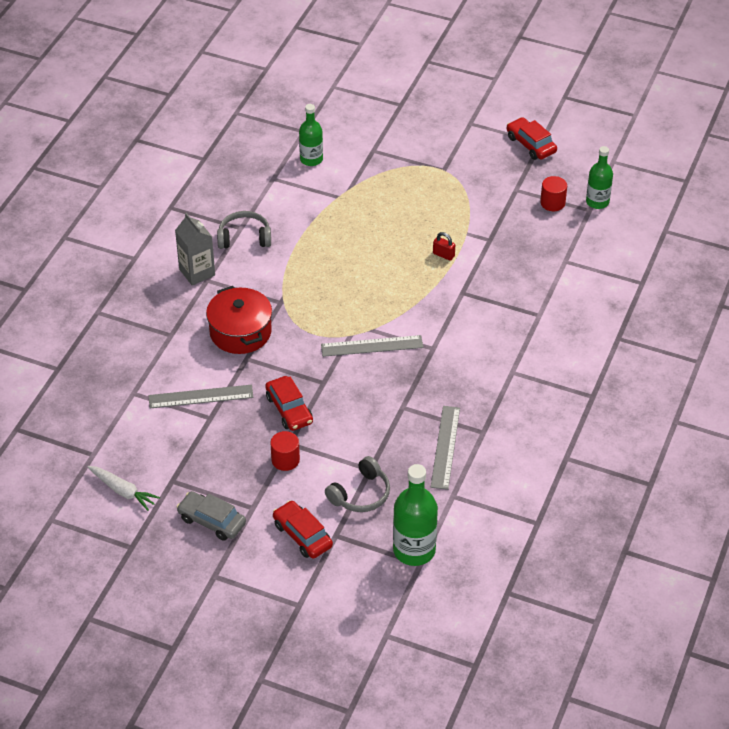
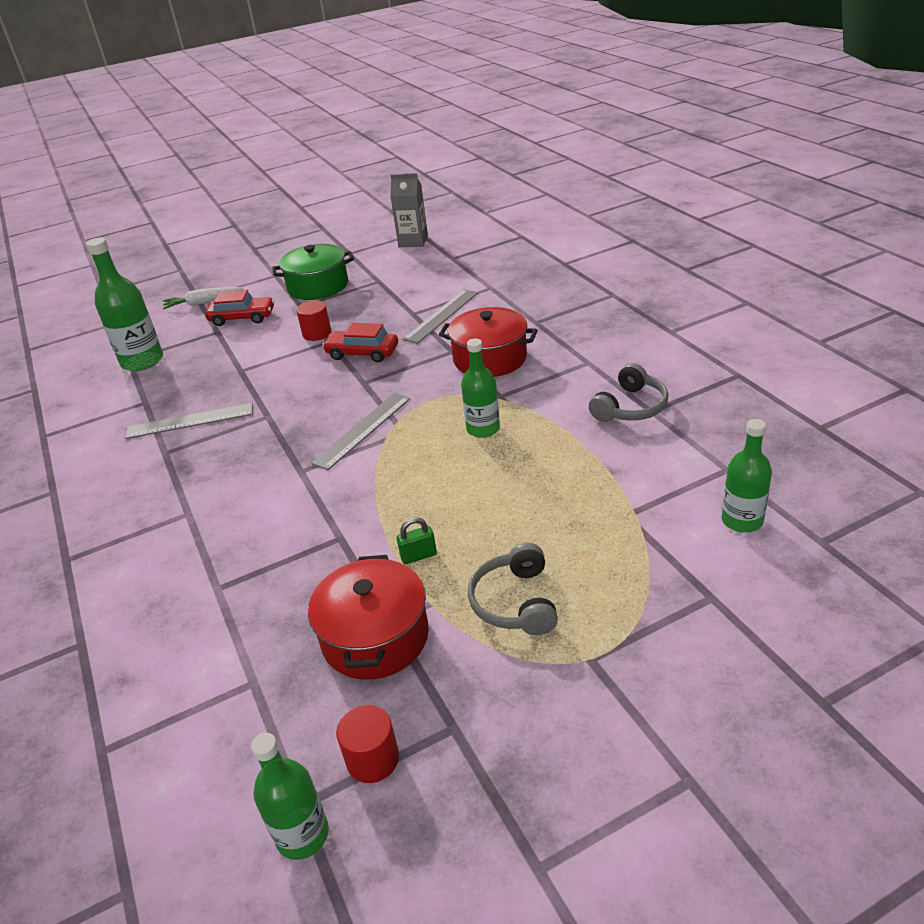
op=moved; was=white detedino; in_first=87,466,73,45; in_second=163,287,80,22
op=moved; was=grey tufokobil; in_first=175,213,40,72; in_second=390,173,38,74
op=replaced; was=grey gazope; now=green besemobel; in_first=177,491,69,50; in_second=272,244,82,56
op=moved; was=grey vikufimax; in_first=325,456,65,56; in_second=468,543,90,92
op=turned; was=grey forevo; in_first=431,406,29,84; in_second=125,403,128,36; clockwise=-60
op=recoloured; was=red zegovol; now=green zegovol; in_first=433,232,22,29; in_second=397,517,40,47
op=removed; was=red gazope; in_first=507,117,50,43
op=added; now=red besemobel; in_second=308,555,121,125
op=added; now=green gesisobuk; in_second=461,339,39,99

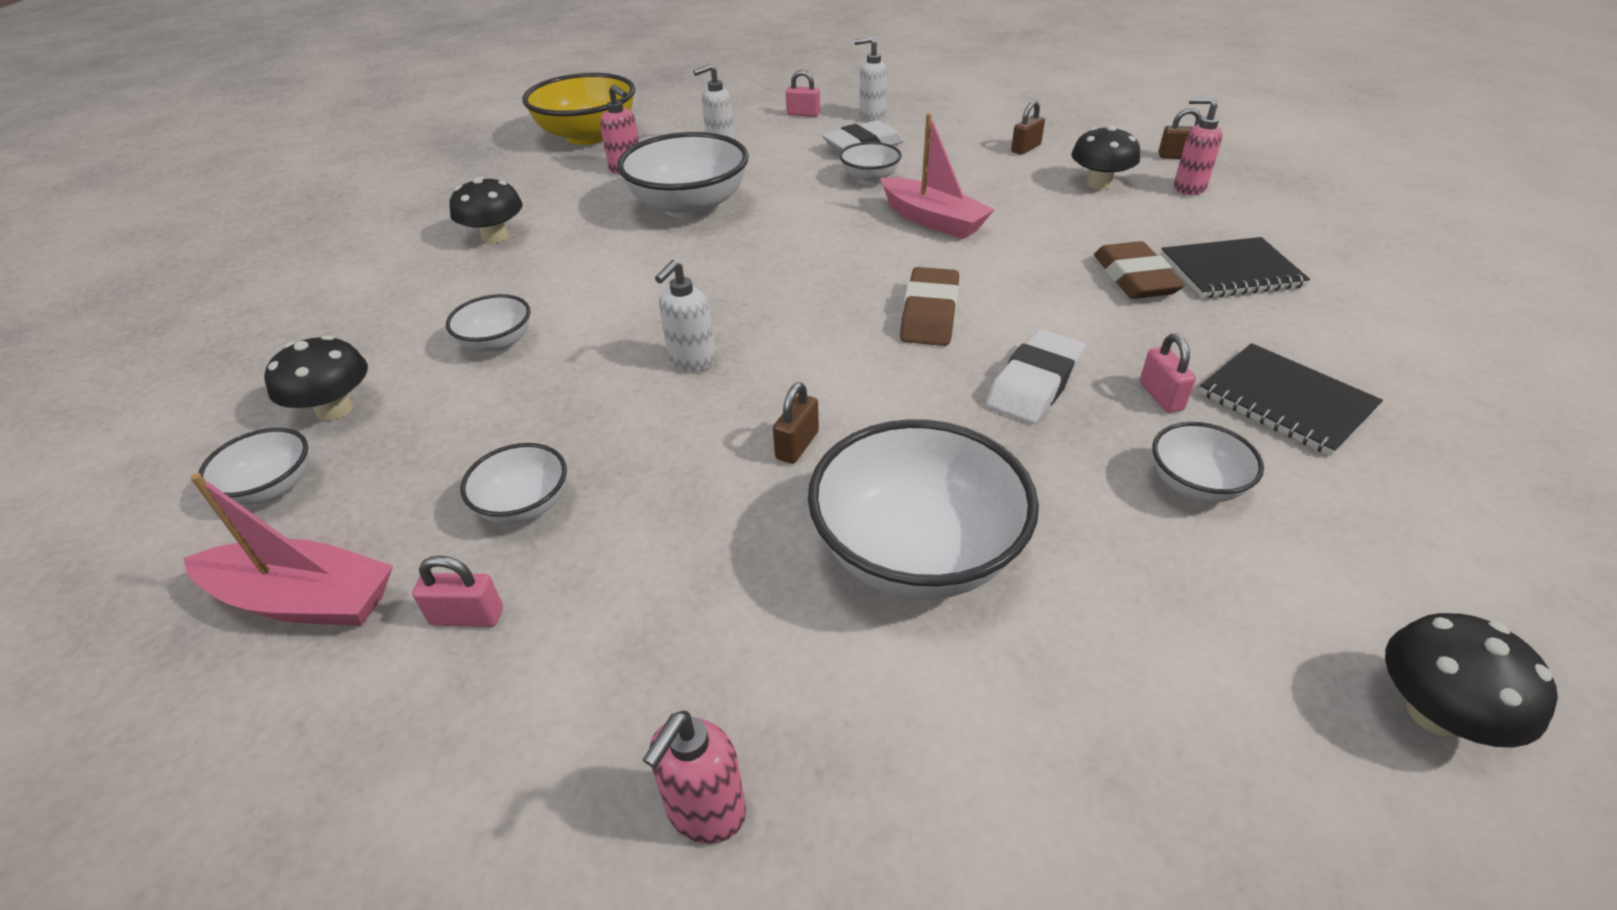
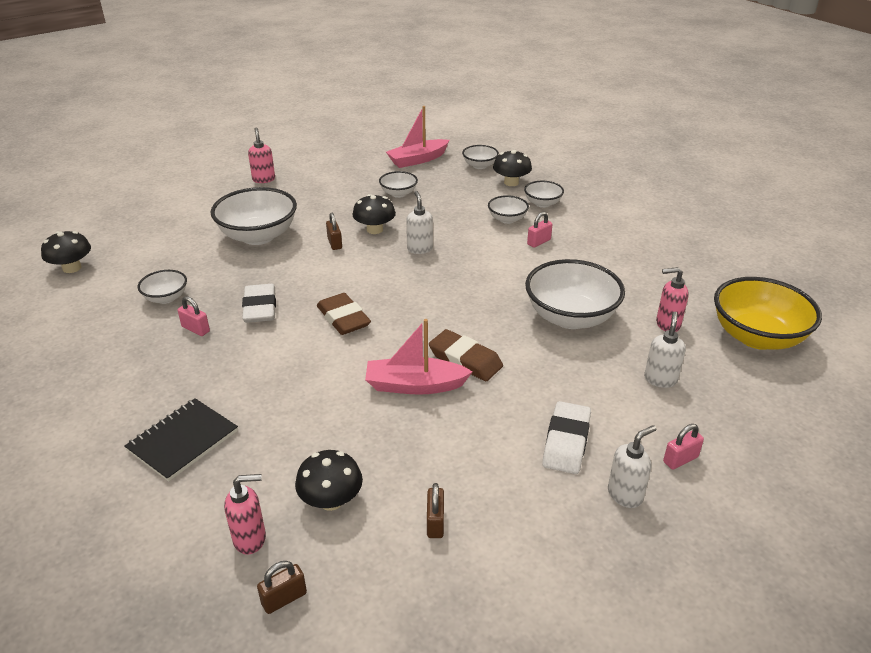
op=moved; was=pink zegovol; in_first=412,556,91,71; in_second=527,212,26,36
op=moved; was=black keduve; in_first=449,177,74,67; in_second=352,194,44,40
op=moved; was=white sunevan; in_first=839,142,63,42; in_second=524,181,40,27
op=moved; was=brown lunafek; in_first=1094,241,91,58; in_second=429,329,74,52
op=removed; was=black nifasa; in_first=1199,343,184,113

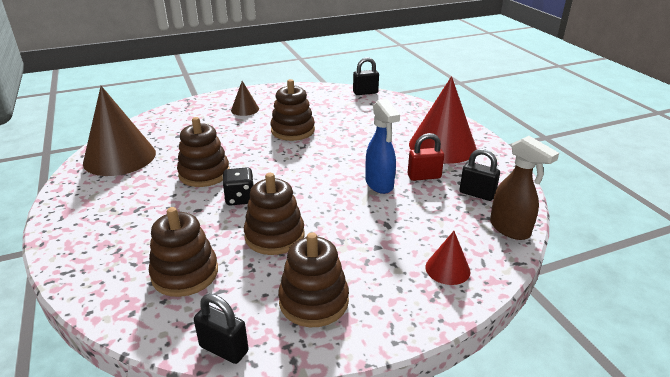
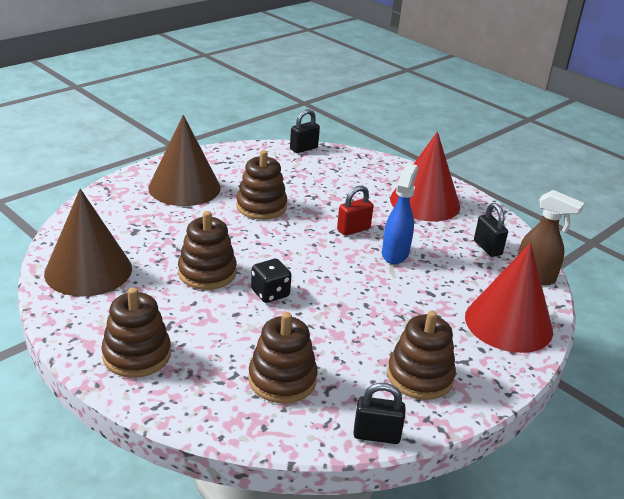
op=resized; was=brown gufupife; in_first=231,81,28,35; in_second=148,115,73,91; ratio=2.1
op=moved; was=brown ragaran; in_first=244,173,60,82; in_second=101,287,70,91
op=turned; was=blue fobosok; in_first=366,99,34,95; in_second=382,163,36,101; clockwise=-120
op=moved; was=red zegovol; in_first=408,133,36,48; in_second=337,186,37,50
op=resized; was=red gufupife; in_first=425,231,46,54; in_second=465,243,88,110; ratio=2.1
op=turned; was=black zegovol; in_first=459,149,41,52; in_second=474,203,34,54; clockwise=60

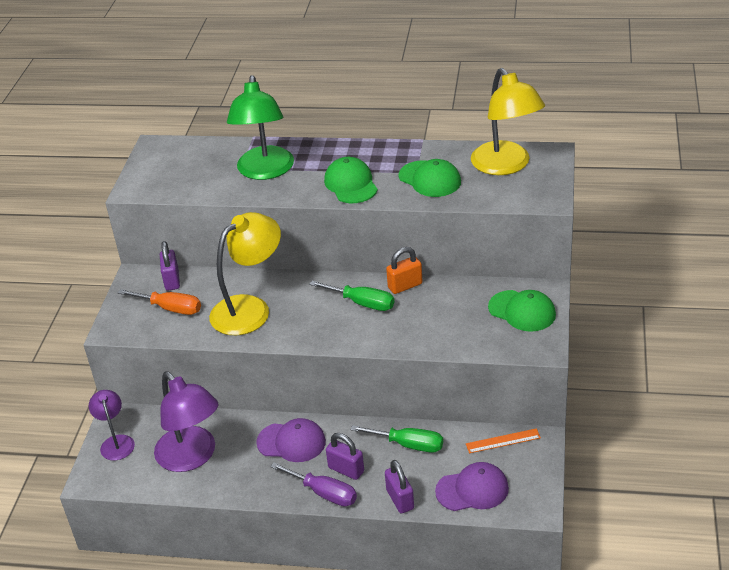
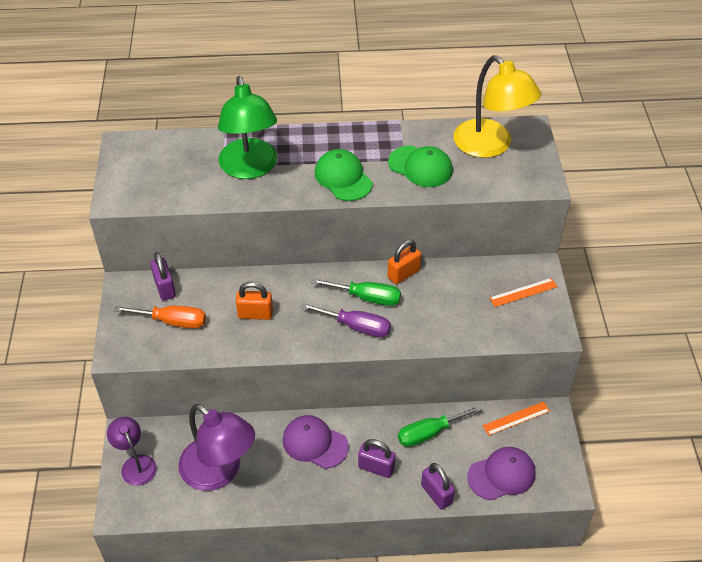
op=replaced; was=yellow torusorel; now=orange zegovol; in_first=209,212,72,123; in_second=236,282,37,38
op=turned; was=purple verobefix; in_first=256,418,70,44; in_second=283,415,66,54; clockwise=-150
op=moved; was=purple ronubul; in_first=270,462,87,44; in_second=301,303,90,34
op=turned; was=green ronubul; in_first=350,425,93,28; in_second=398,405,84,42; clockwise=150
op=replaced; was=green verobefix; now=orange forevo; in_first=488,290,68,42; in_second=489,278,68,29

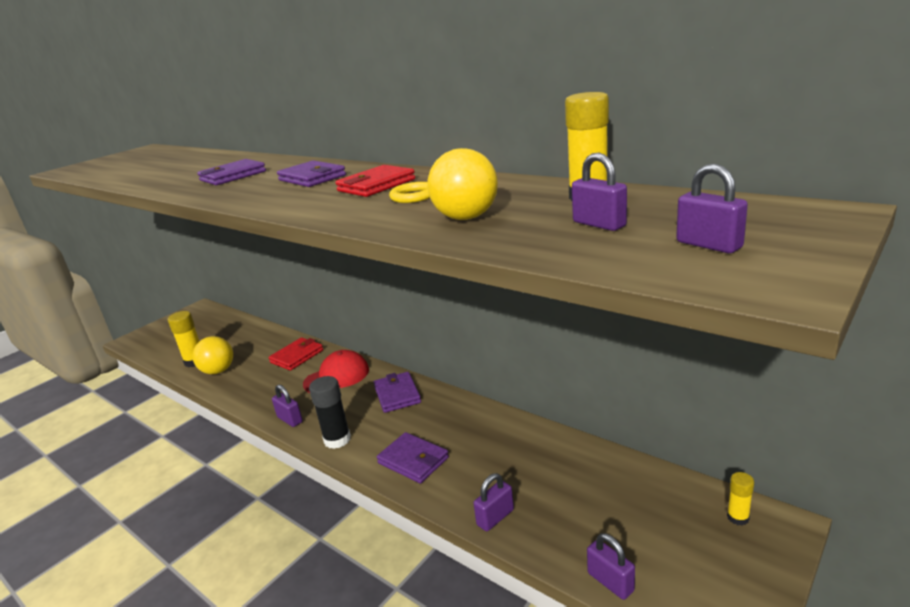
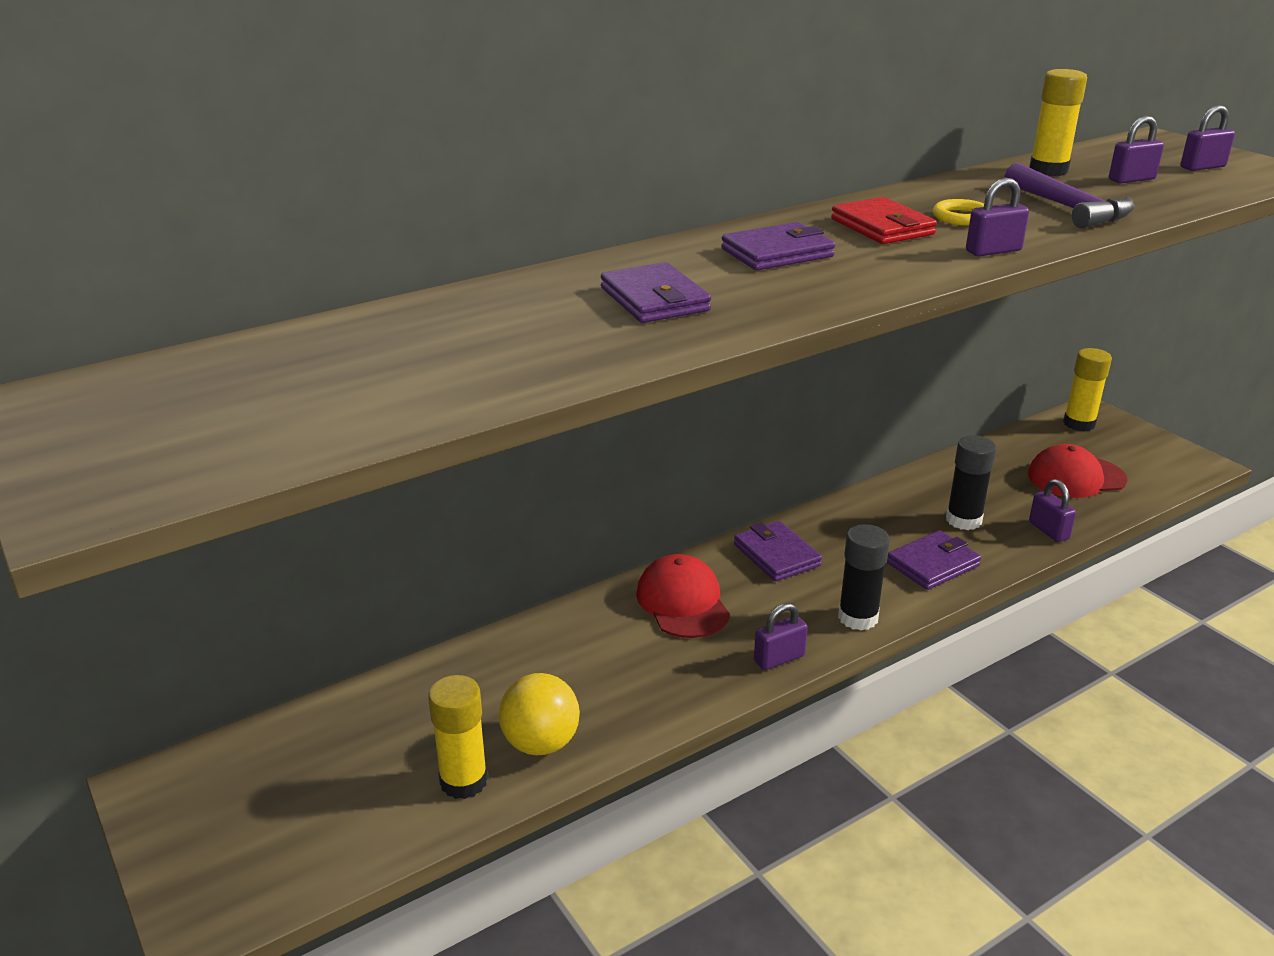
op=removed; was=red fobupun; in_first=269,337,54,34
op=turned; was=purple fobupun; in_first=374,372,47,41; in_second=734,521,88,60; clockwise=60
op=replaced; was=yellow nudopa; now=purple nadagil; in_first=427,148,71,72; in_second=1005,163,130,66
op=moved; was=purple zegovol; in_first=587,533,48,67; in_second=966,178,63,78
op=resized; was=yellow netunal; in_first=727,472,27,54; in_second=1063,348,49,83; ratio=1.74
op=added; now=black netunal; in_second=946,435,50,95
op=added; now=red verobefix; in_second=1028,444,99,54

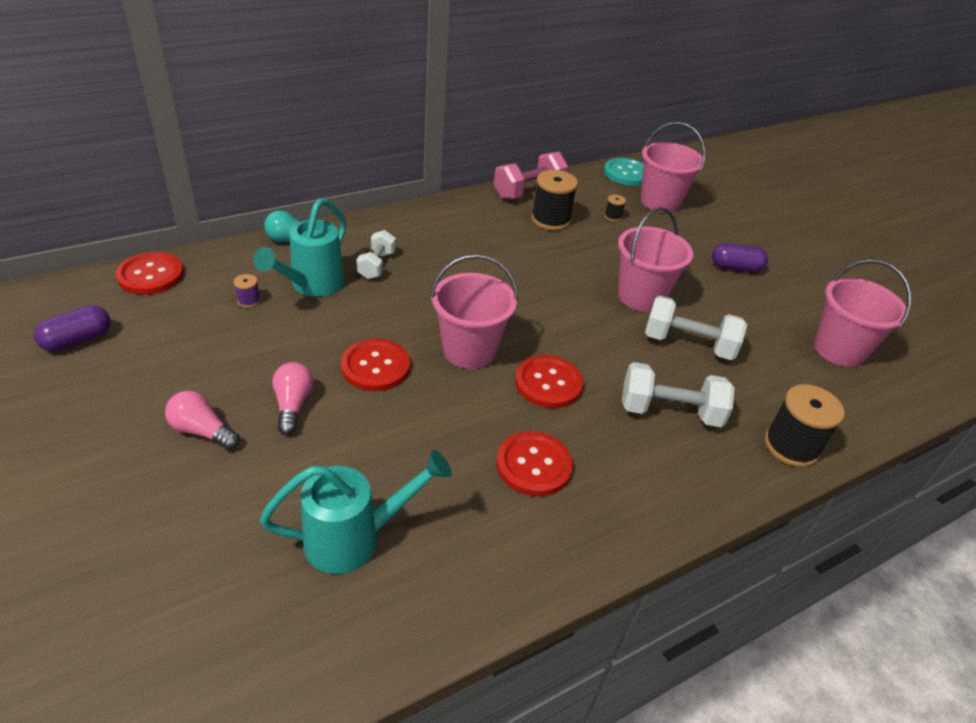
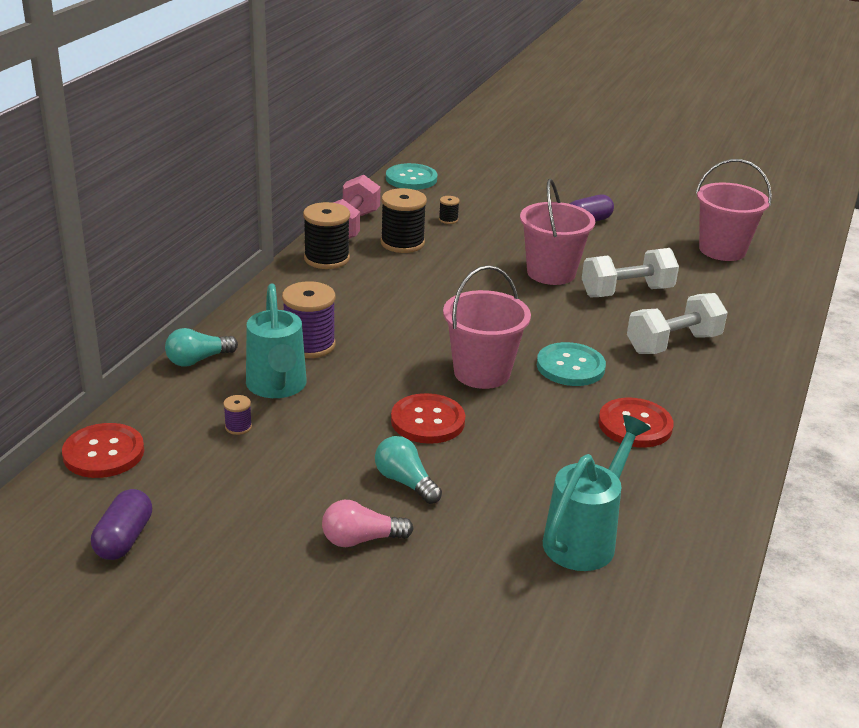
op=recoloured; was=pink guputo; now=turquoise guputo; in_first=272,362,42,73; in_second=375,436,67,68
op=replaced; was=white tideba; now=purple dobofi; in_first=356,230,40,49; in_second=282,281,54,77
op=recoloured; was=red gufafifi; now=turquoise gufafifi; in_first=515,355,68,53; in_second=537,342,69,44
op=removed; was=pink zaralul; in_first=641,122,65,91
op=moved; was=black dobofi; in_first=765,384,80,83; in_second=303,202,47,67

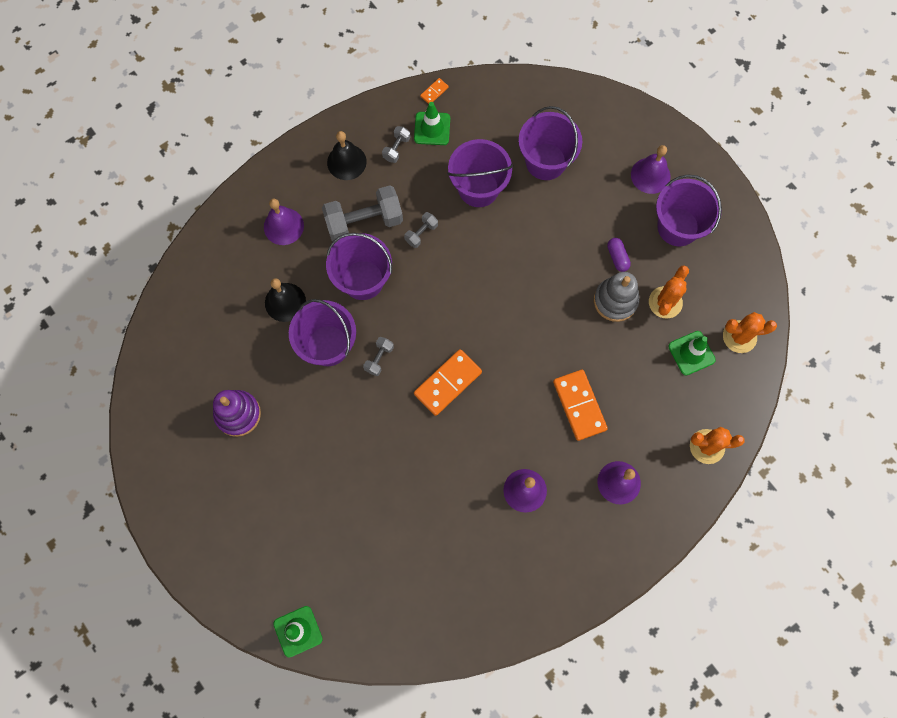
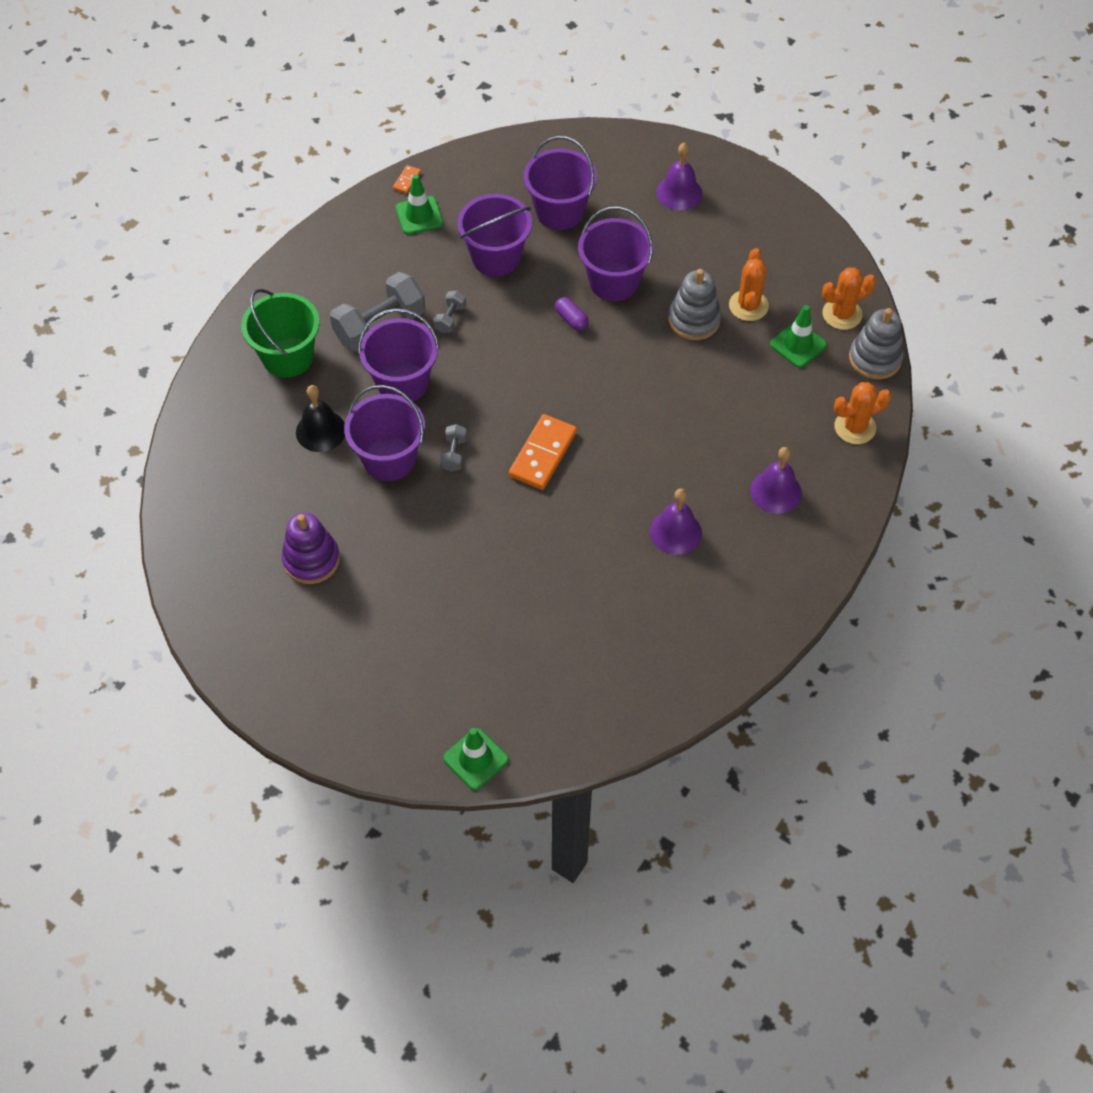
op=replaced; was=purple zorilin; now=green zaralul; in_first=264,199,40,46; in_second=241,289,79,89
op=removed; was=black zorilin; in_first=327,131,40,49
op=removed; was=grey tideba; in_first=382,126,29,37
op=removed; was=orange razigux; in_first=553,370,55,71
op=moved; was=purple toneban; in_first=607,238,24,34; in_second=555,297,34,34
op=moved; was=purple zaralul; in_first=656,175,66,71; in_second=578,206,75,95
op=added; now=grey ragaran; in_second=849,308,55,71

